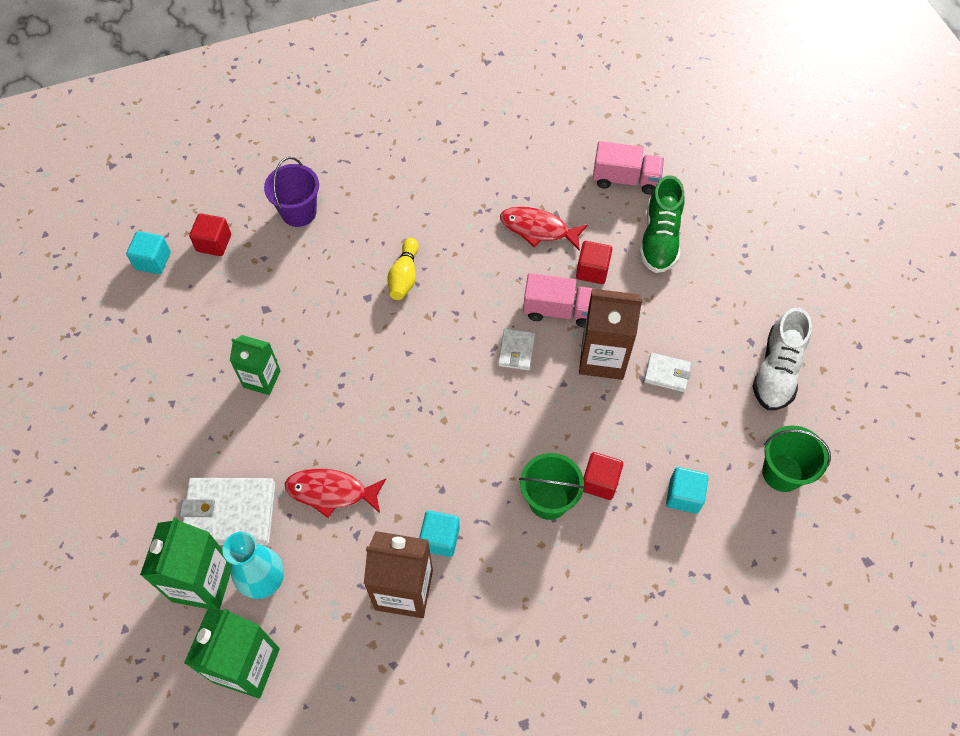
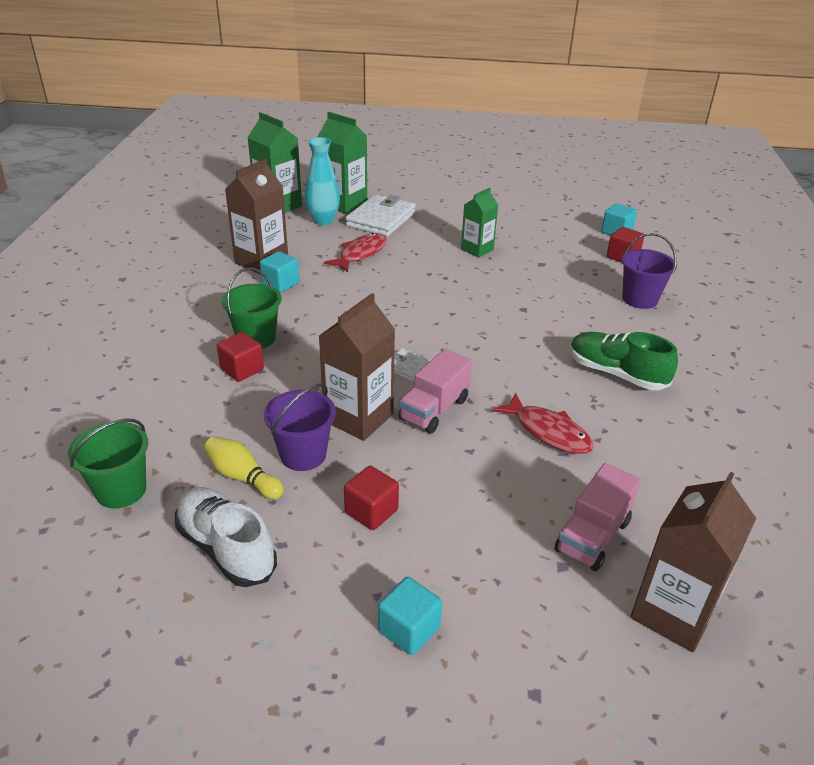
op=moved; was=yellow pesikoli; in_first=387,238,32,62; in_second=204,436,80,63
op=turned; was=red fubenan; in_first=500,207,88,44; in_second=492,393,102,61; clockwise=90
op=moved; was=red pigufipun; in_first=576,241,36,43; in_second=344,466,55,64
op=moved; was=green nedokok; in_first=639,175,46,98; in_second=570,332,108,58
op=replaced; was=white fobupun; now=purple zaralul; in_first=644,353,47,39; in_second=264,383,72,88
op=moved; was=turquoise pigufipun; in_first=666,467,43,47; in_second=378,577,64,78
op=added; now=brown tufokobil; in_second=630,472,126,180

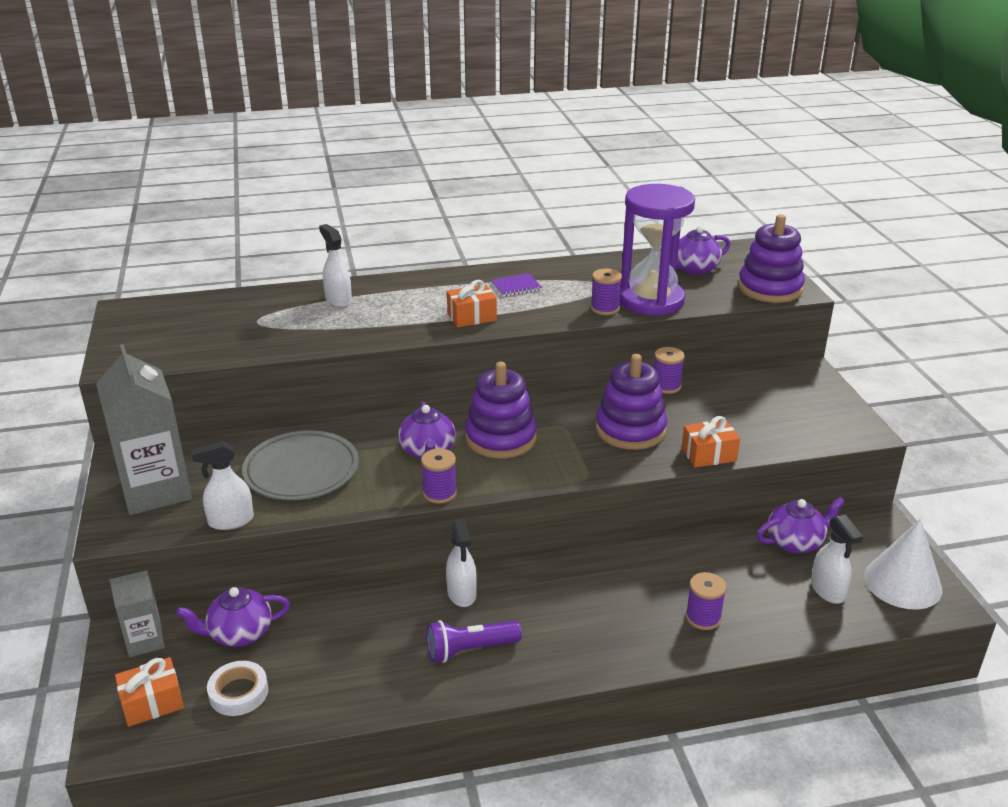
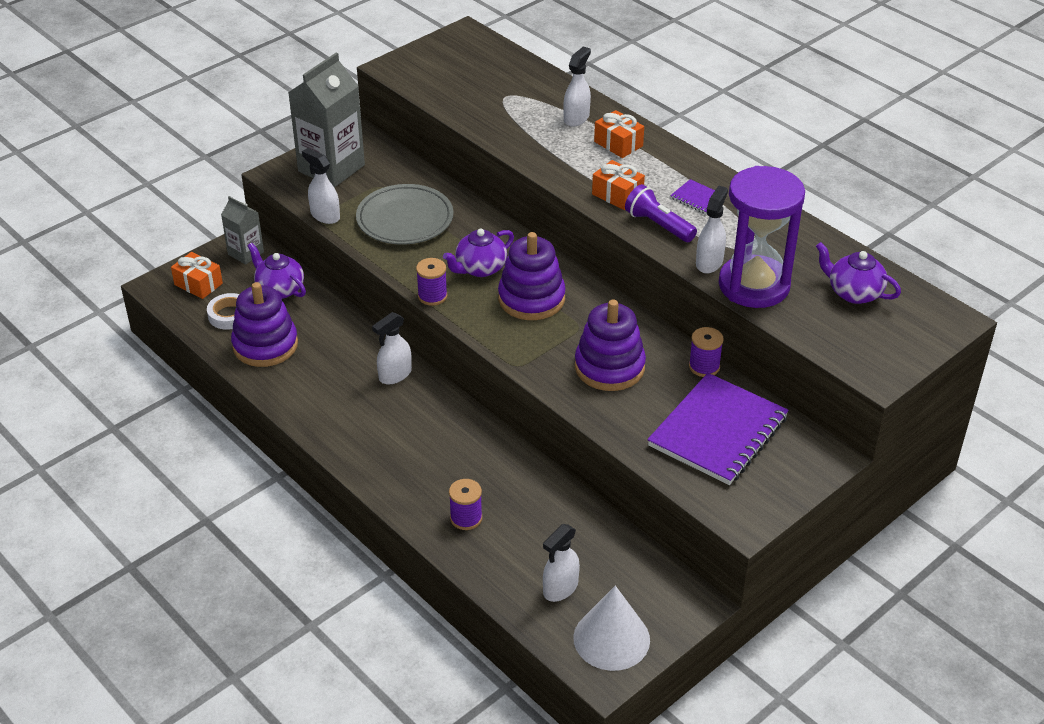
op=moved; was=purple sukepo; in_first=427,620,95,43; in_second=625,184,72,58
op=replaced; was=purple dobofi; now=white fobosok; in_first=591,269,31,46; in_second=696,186,32,88
op=moved; was=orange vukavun; in_first=682,416,58,52; in_second=594,110,50,48
op=moved; was=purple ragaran; in_first=738,214,67,89; in_second=231,282,67,85
op=removed; was=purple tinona; in_first=757,497,88,57
op=added; now=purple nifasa; in_second=647,373,142,112

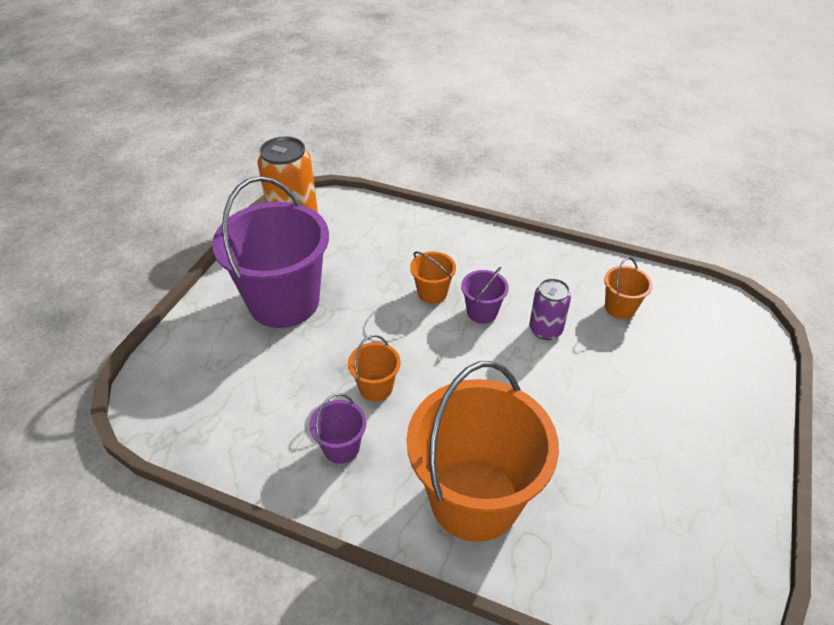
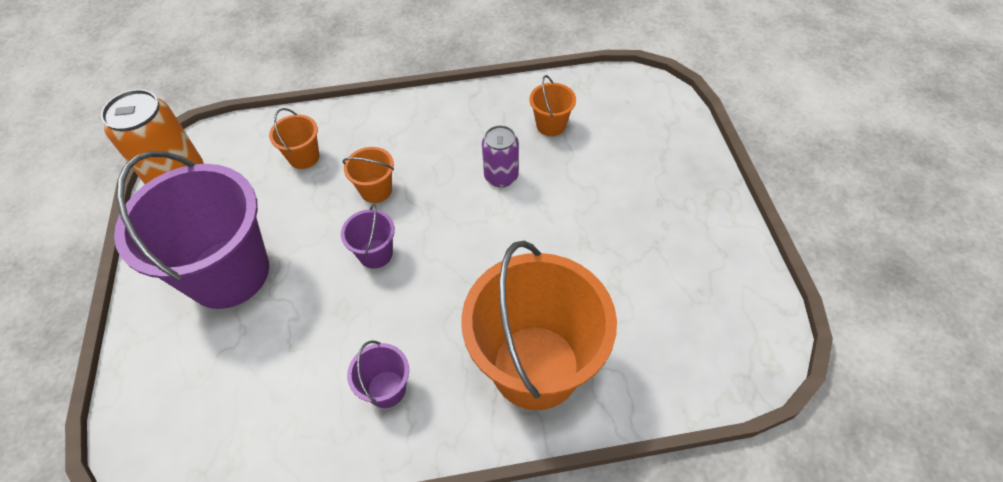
op=moved; was=orange zaralul; in_first=348,335,53,67; in_second=269,108,50,61
op=moved; was=purple zaralul; in_first=461,267,48,57; in_second=341,204,54,65

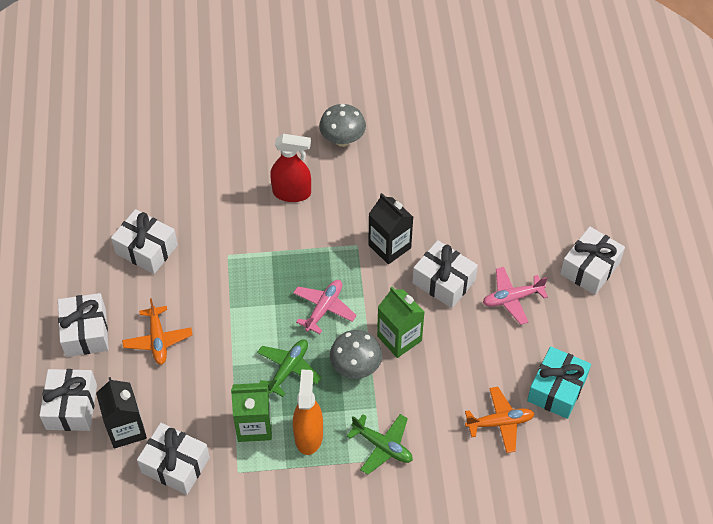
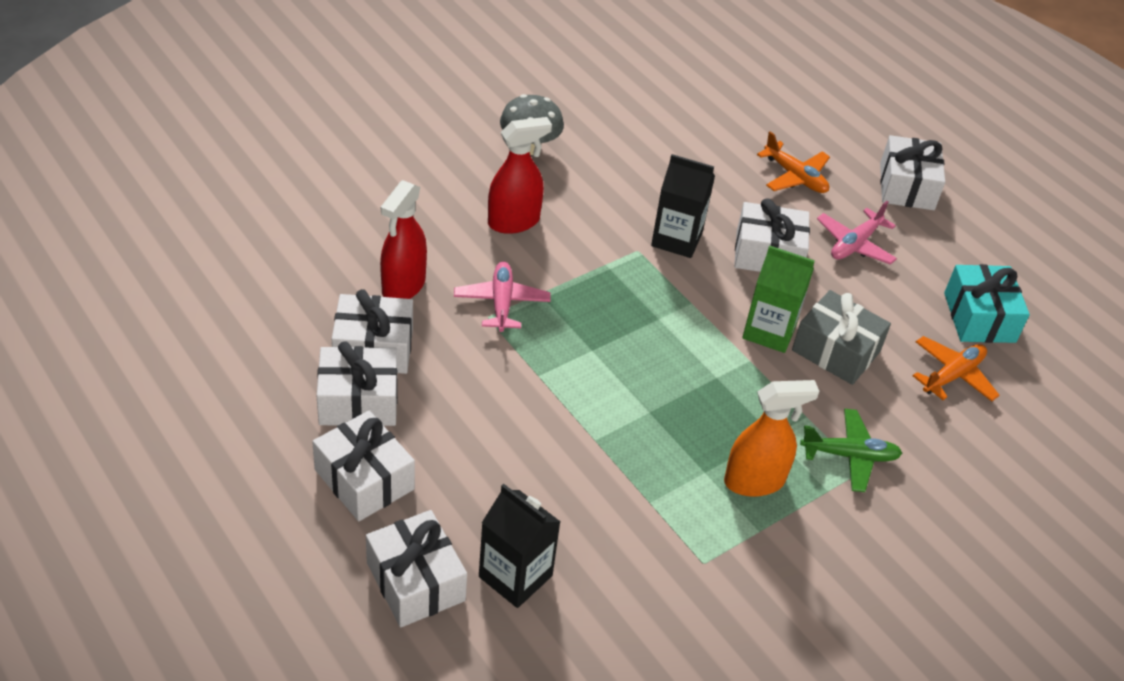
op=moved; was=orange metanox; in_first=122,298,71,67; in_second=757,131,73,62
op=moved; was=white vukavun; in_first=137,423,73,72; in_second=317,341,81,85
op=removed; was=green tufokobil; in_first=231,383,41,59
op=removed; was=green metanox; in_first=257,339,65,58
op=moved; was=pink metanox; in_first=293,280,64,54; in_second=454,261,97,71
op=turned; was=orange fobosok; in_first=293,370,30,85; in_second=724,380,95,117; clockwise=105
op=removed; was=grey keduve; in_first=330,330,52,49
op=added; now=red fobosok; in_second=380,180,47,119
op=added; now=grey vukavun; in_second=792,290,99,95

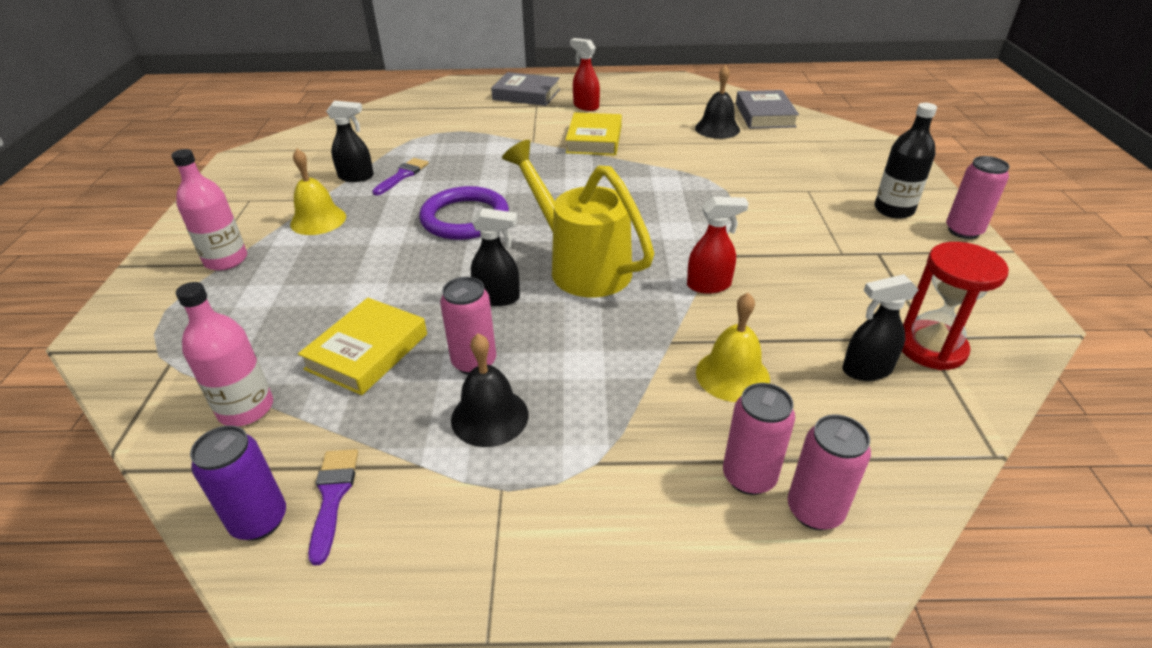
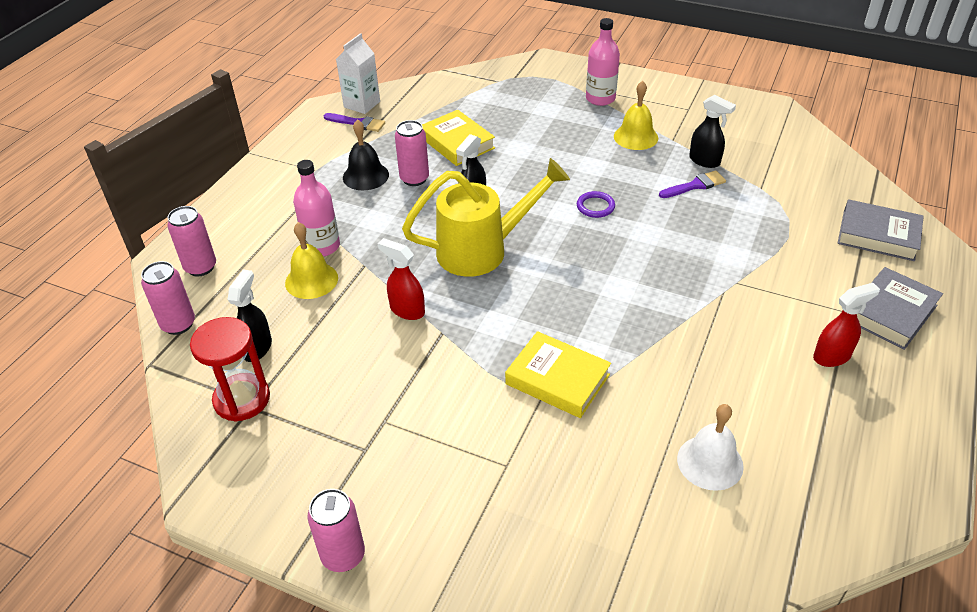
op=moved; was=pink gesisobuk; in_first=176,282,97,144; in_second=293,160,47,97
op=replaced; was=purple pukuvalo; now=white tufokobil; in_first=190,425,96,116; in_second=336,33,44,81
op=turned; was=black fobosok; in_first=326,100,48,82; in_second=689,95,47,73; clockwise=-75
op=turned; was=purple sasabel; in_first=372,158,57,37; in_second=659,171,67,27; clockwise=-75
op=resized; was=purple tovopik; in_first=419,186,90,54; in_second=577,191,38,27; ratio=0.48
op=moved; was=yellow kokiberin; in_first=565,112,57,43; in_second=505,331,106,87
op=turned; was=red fobosok; in_first=687,197,62,97; in_second=378,238,47,82; clockwise=105
op=recoloured; was=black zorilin; now=white zorilin; in_first=695,65,45,74; in_second=677,404,67,87
op=moved; was=pink pukuvalo; in_first=723,383,72,112; in_second=141,261,54,74
op=moved; was=grey kokiberin; in_first=736,90,63,39; in_second=837,199,87,62
op=removed; was=black gesisobuk; in_first=874,103,63,116

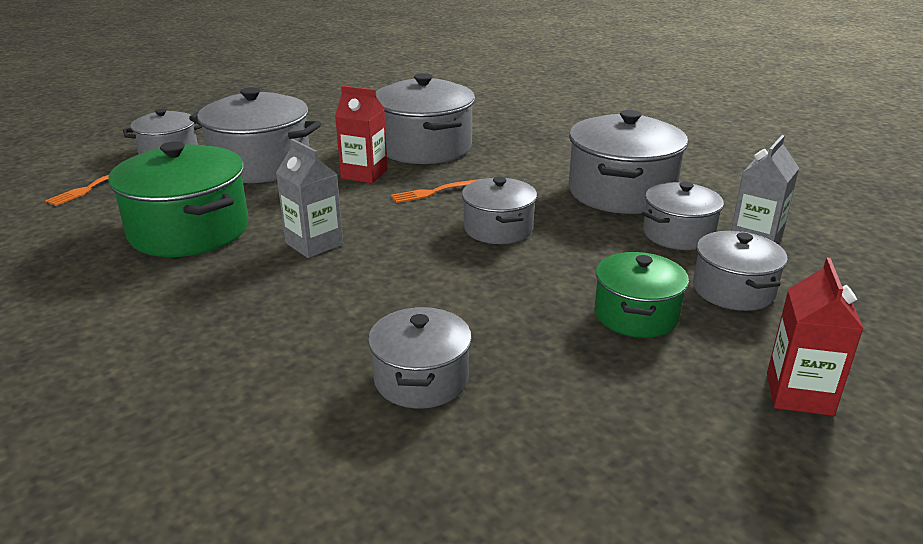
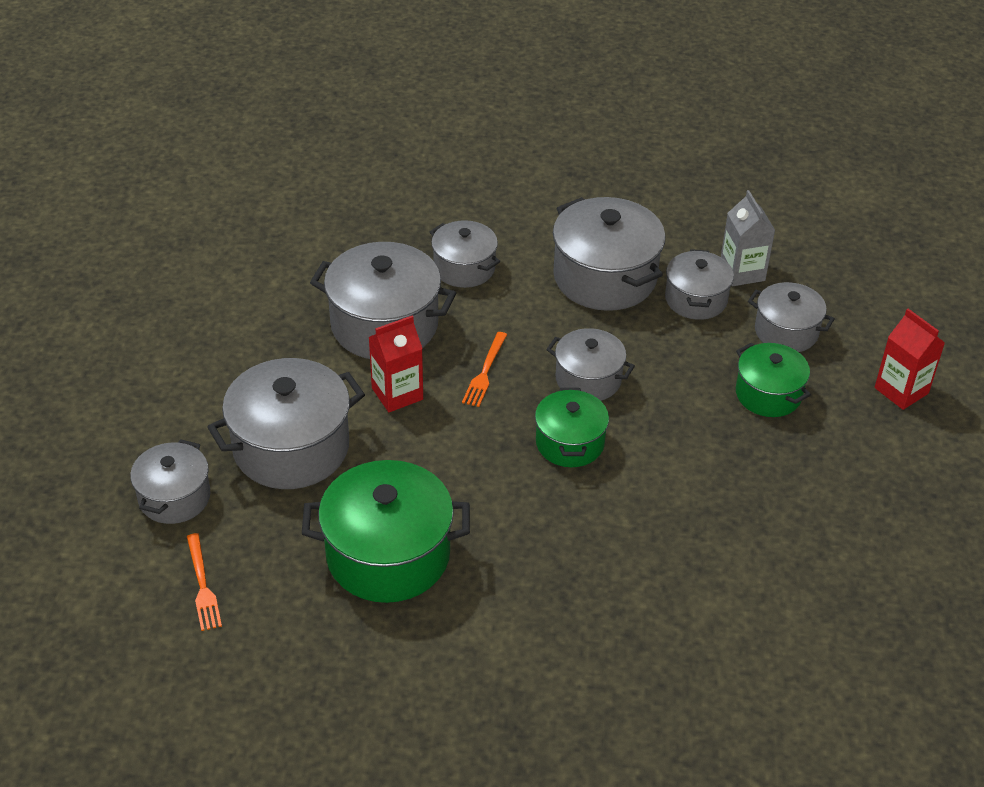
op=removed; was=grey tufokobil; in_first=276,139,67,119
op=moved; was=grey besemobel; in_first=368,307,104,102; in_second=430,220,70,68
op=added; now=green besemobel; in_second=535,388,74,79

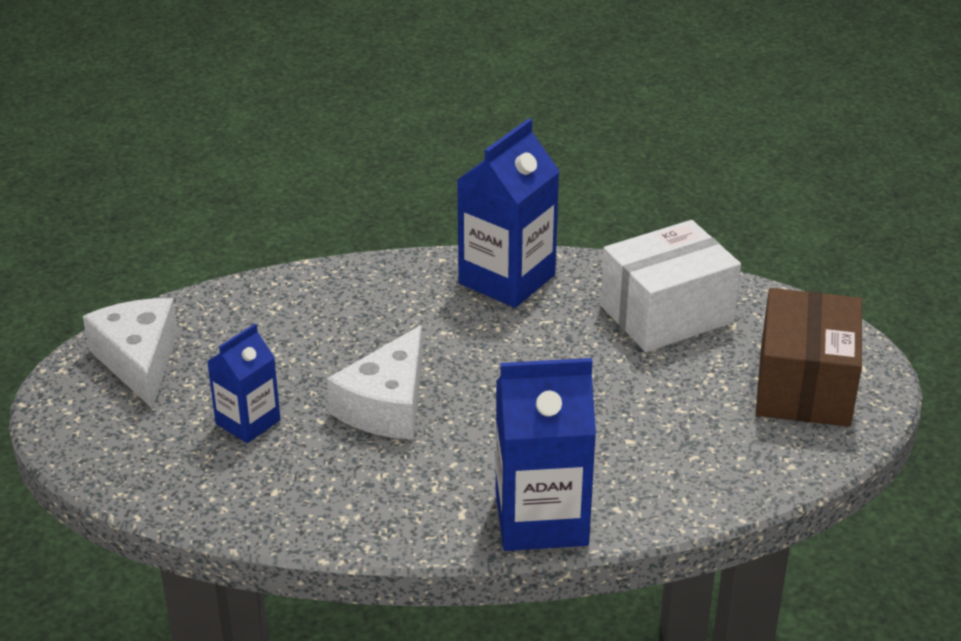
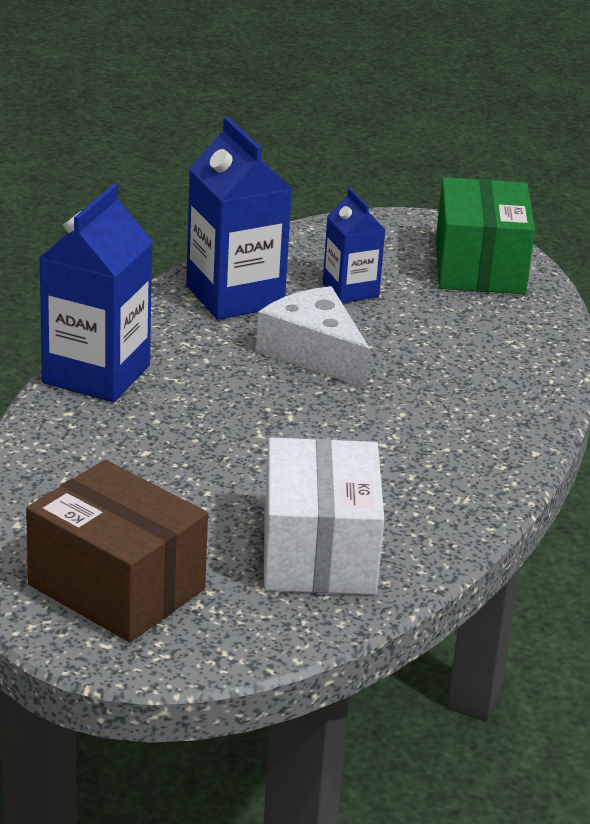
op=replaced; was=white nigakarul; now=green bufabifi; in_first=83,298,95,111; in_second=436,177,99,117
op=moved; was=blue tufokobil; in_first=457,118,103,190; in_second=186,117,106,203

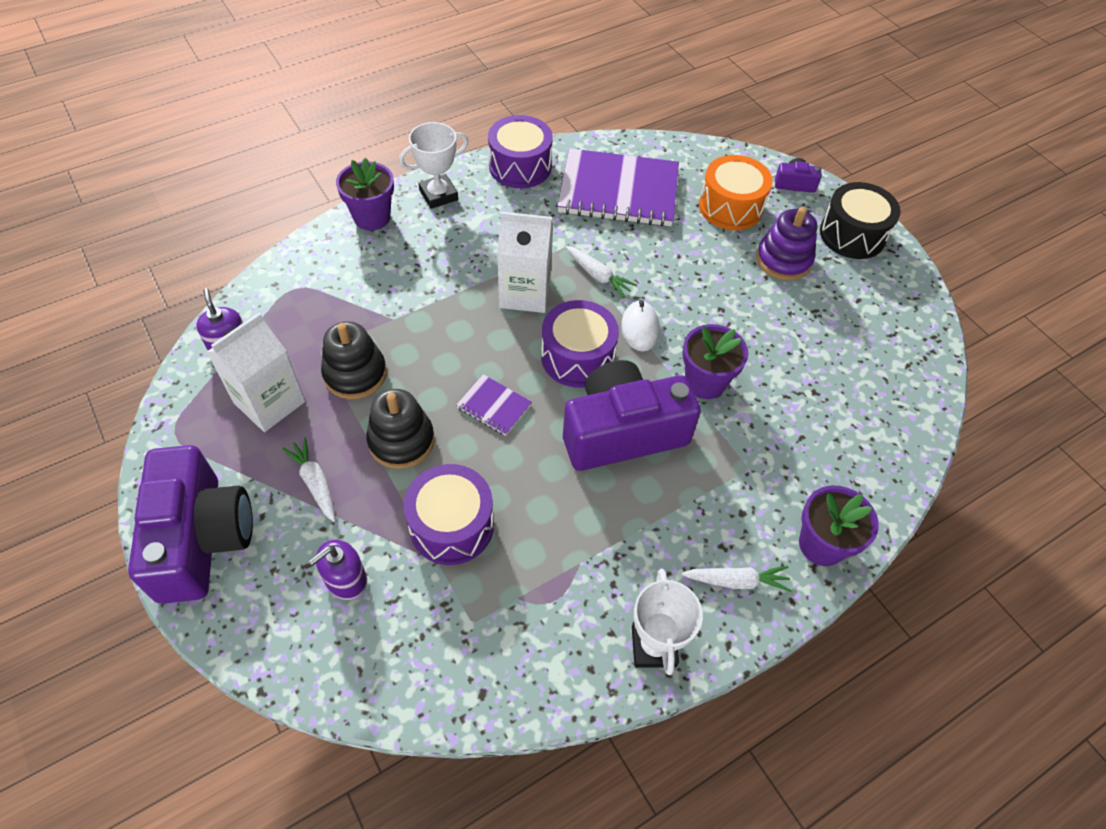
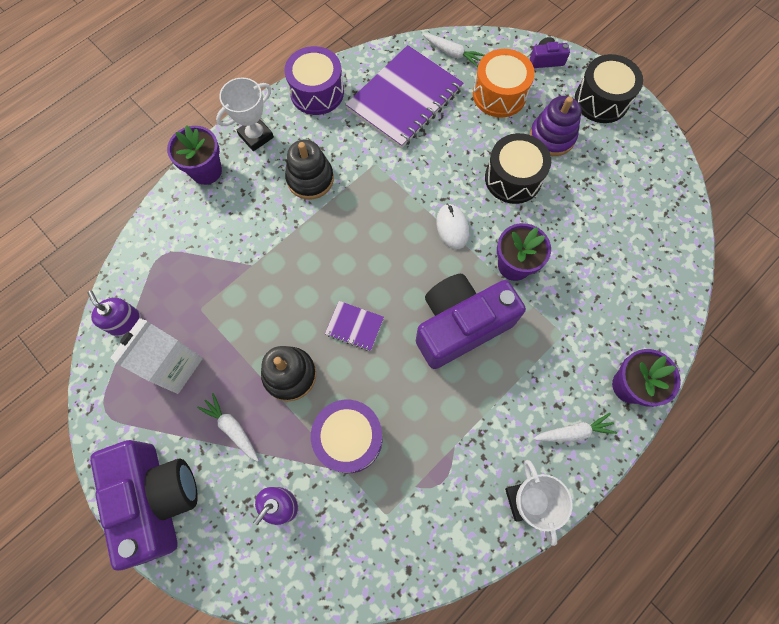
op=moved; was=black ragaran; in_first=321,321,66,78; in_second=285,139,49,61
op=removed; was=white tufokobil; in_first=497,211,56,102
op=removed; was=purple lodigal; in_first=541,300,78,88
op=turned; was=purple nifasa; in_first=557,148,122,79; in_second=345,45,118,104; clockwise=-45
op=moved; was=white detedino; in_first=566,246,71,52; in_second=423,34,62,33
op=added; now=black lodigal; in_second=485,133,66,71

